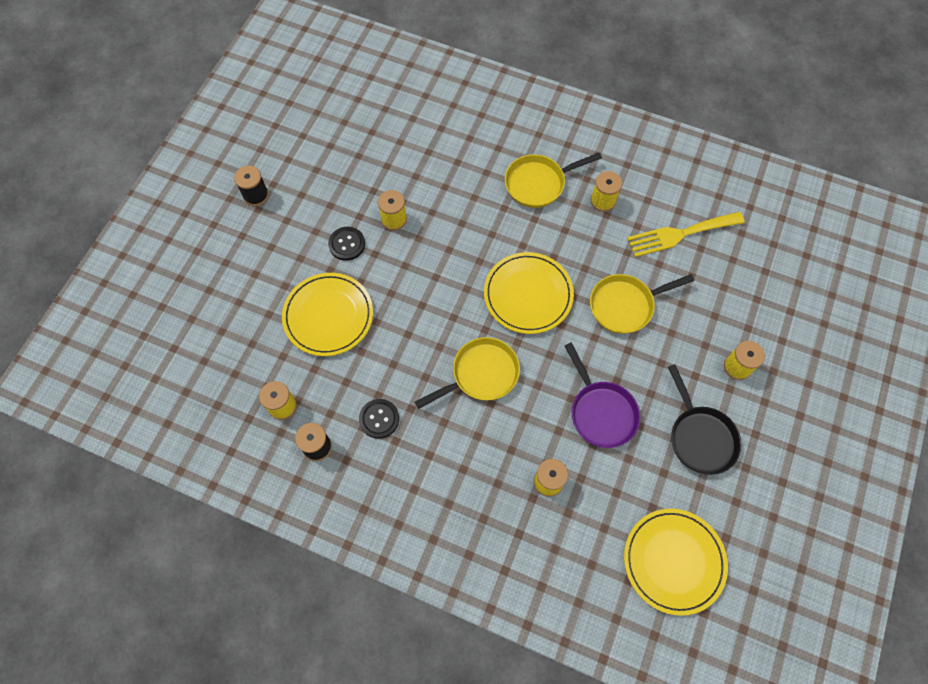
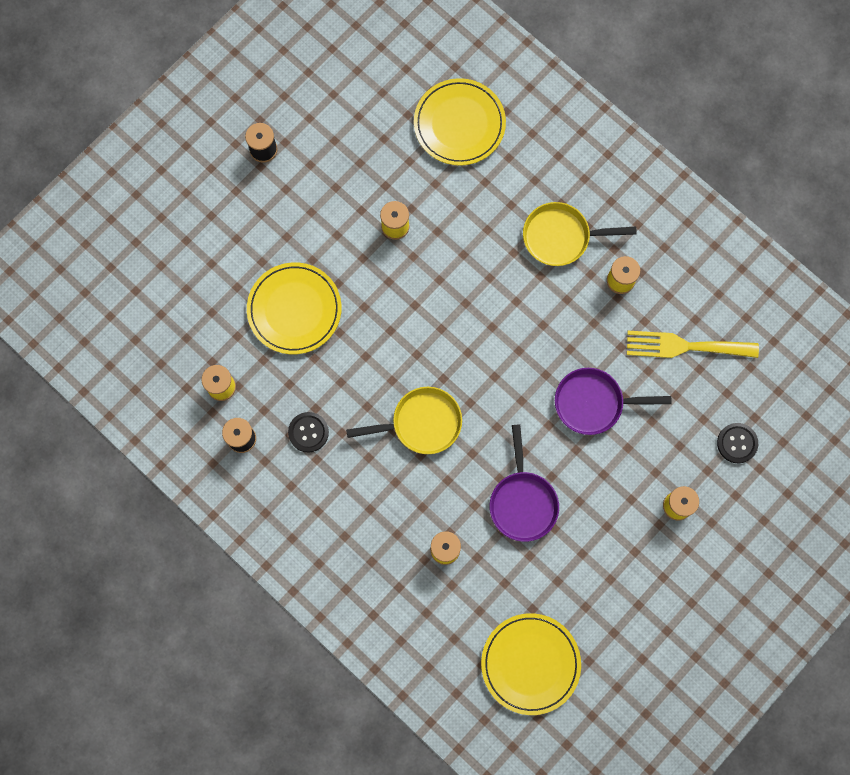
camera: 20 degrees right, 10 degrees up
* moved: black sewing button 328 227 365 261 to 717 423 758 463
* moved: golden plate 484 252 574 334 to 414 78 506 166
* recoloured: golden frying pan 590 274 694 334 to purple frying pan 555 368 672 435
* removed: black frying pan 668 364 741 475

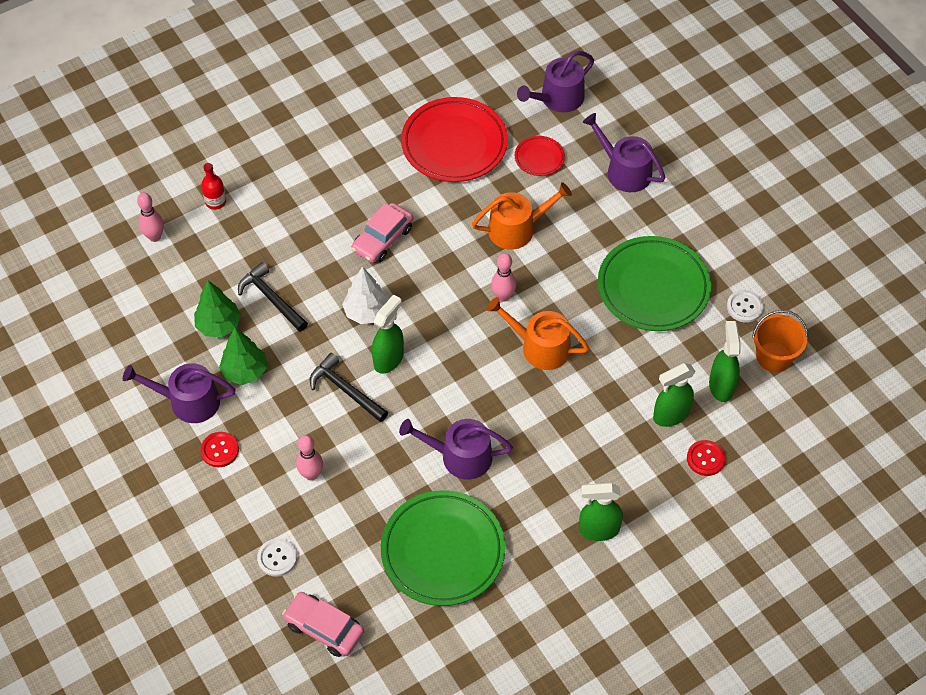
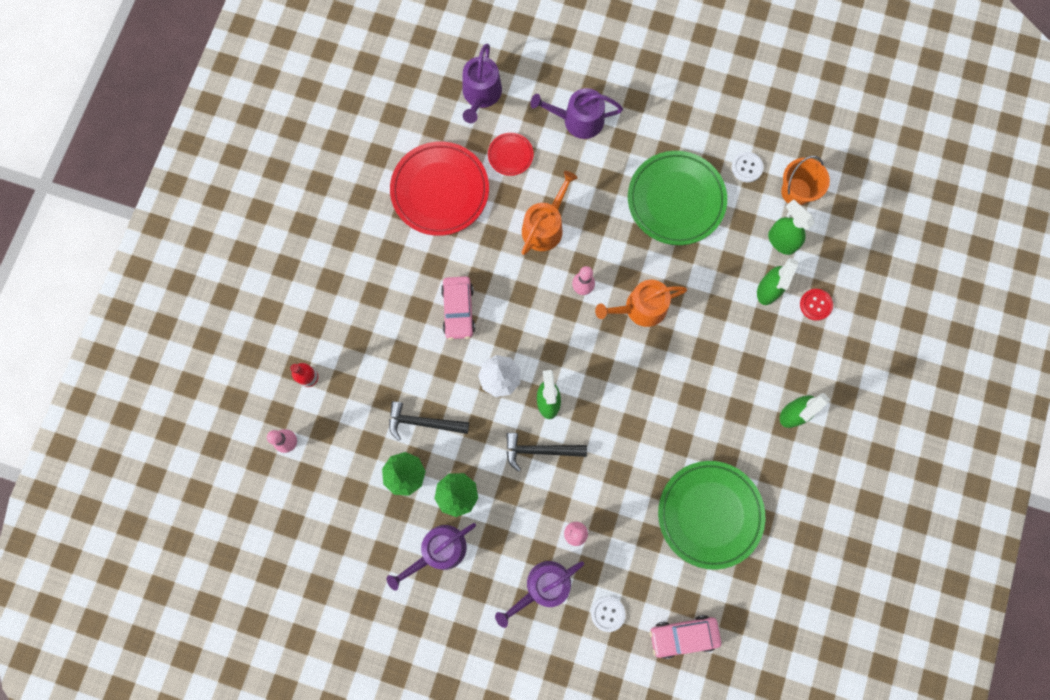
camera: 40 degrees left, 20 degrees up
* removed: scarlet sewing button 201 432 239 467
* moved: purple sprinkling can 399 419 513 479 to 495 561 584 628

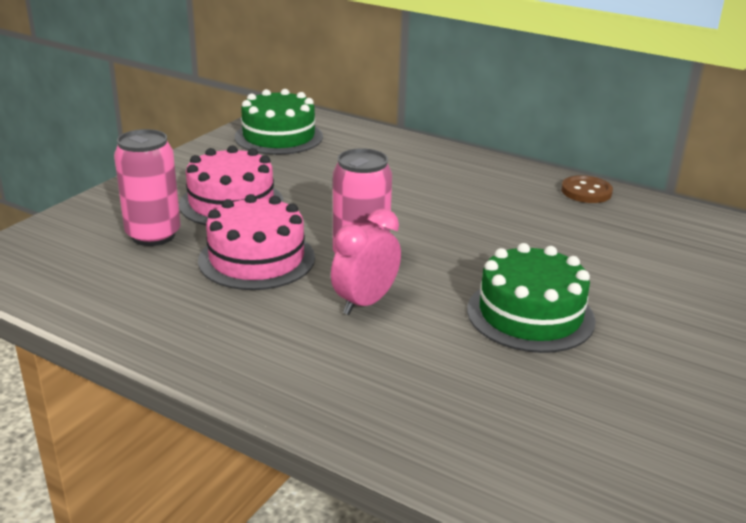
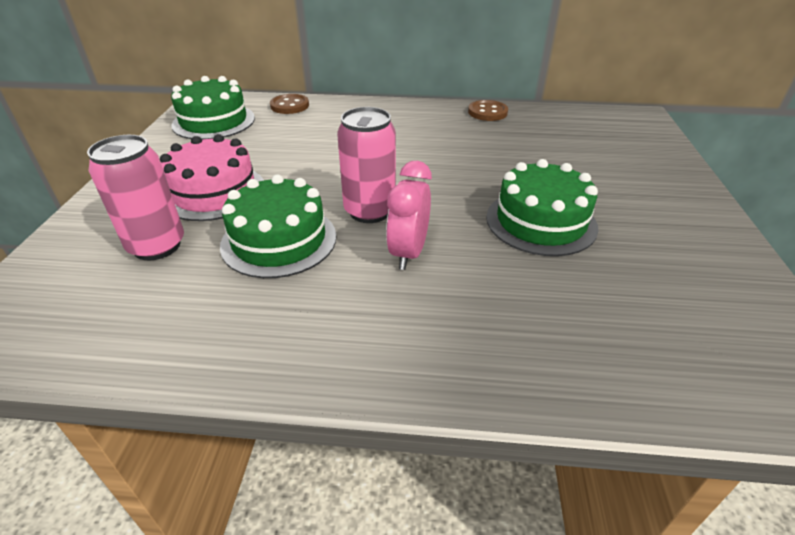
camera: 25 degrees left, 10 degrees up
* recoloured: rosy gateau 198 194 315 290 to leaf-green gateau 220 174 337 278
* added: brown sewing button 270 94 309 114

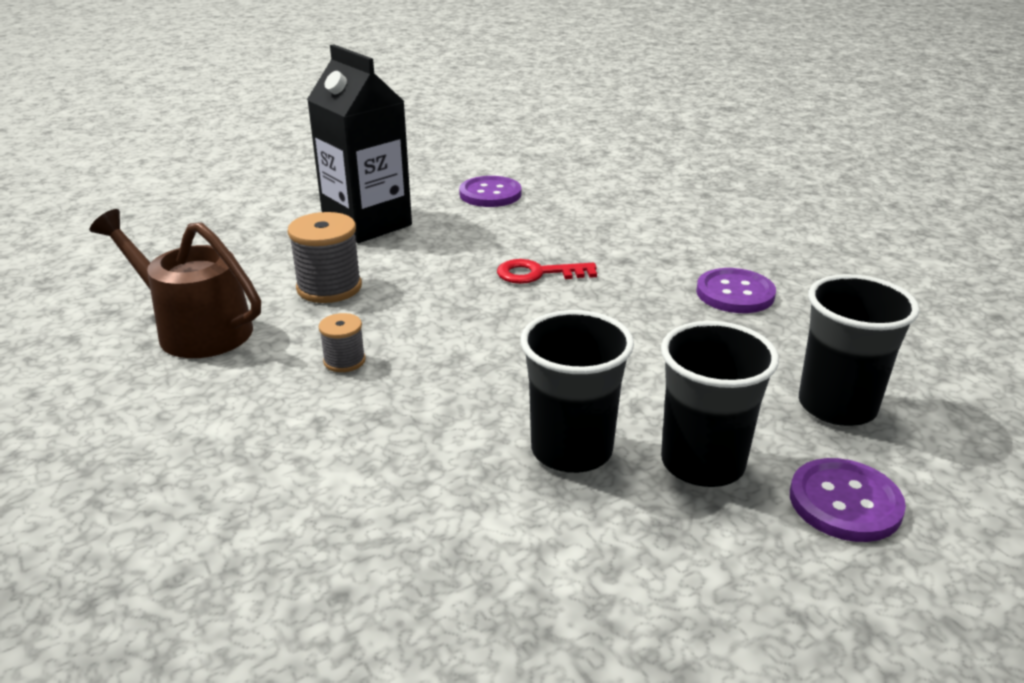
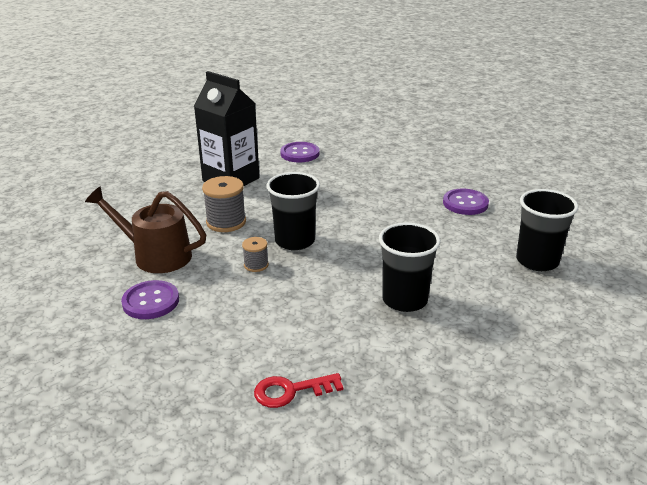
camera: 10 degrees left, 0 degrees up
* moved: scarlet latchkey 497 259 597 284 to 254 373 343 408
* moved: black cup 661 321 779 487 to 266 172 320 250
* moved: purple sewing button 790 458 906 542 to 121 280 179 319

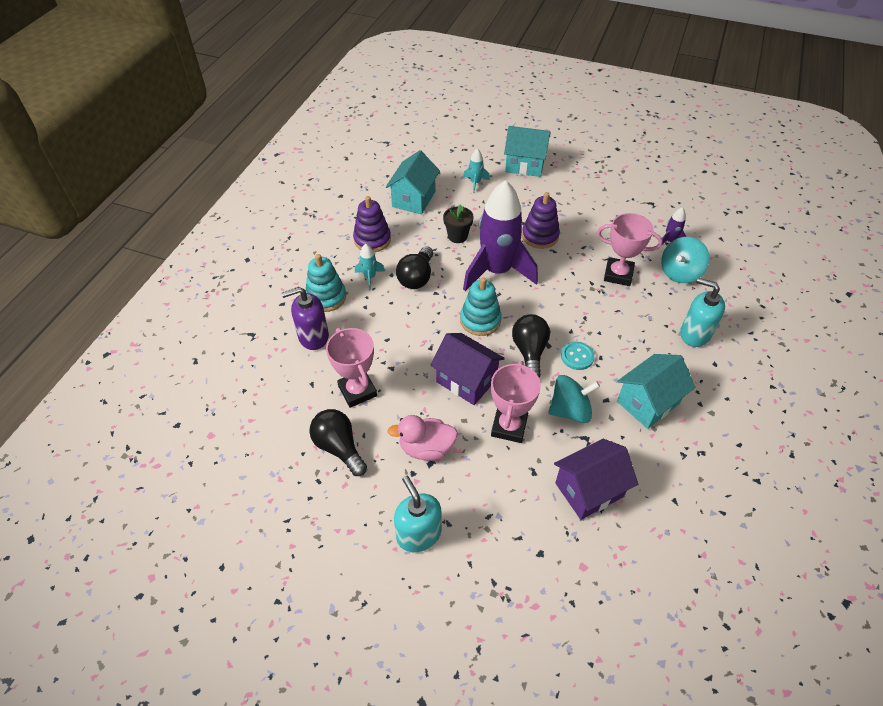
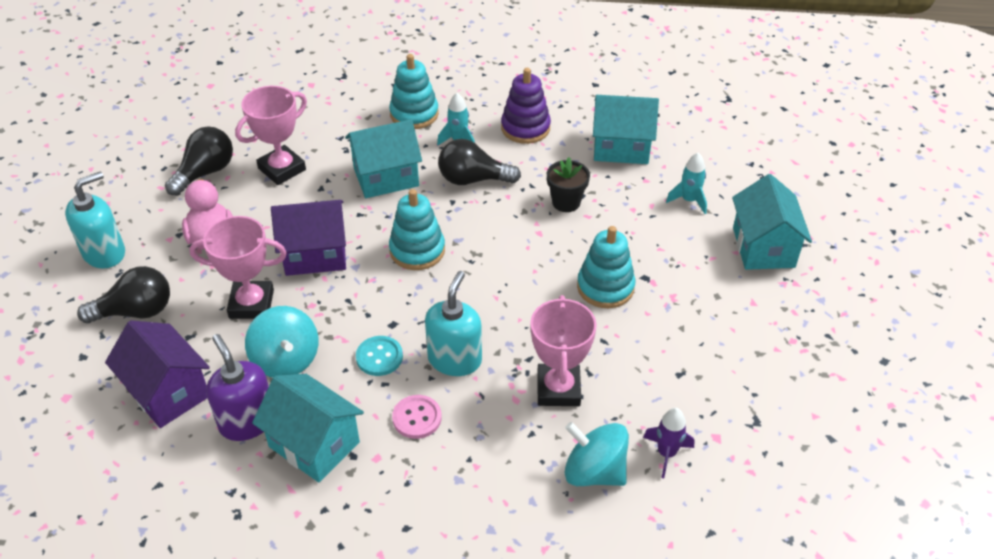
camera: 75 degrees right, 5 degrees down
* moved: purple soap pump 281 287 329 350 to 206 334 269 441
* turned: purple cottage 430 333 505 405 = 271 200 346 276 60 degrees clockwise
* removed: purple toy rocket 463 180 538 291
* moved: black light bulb 512 314 550 377 to 77 266 170 323
* recoloured: purple stacking toy 522 192 560 249 to teal stacking toy 577 226 635 308
* moved: teal soap pump 680 278 725 347 to 425 271 482 376
* added: teal cottage 345 119 422 198
* added: rosy sewing button 392 395 442 439

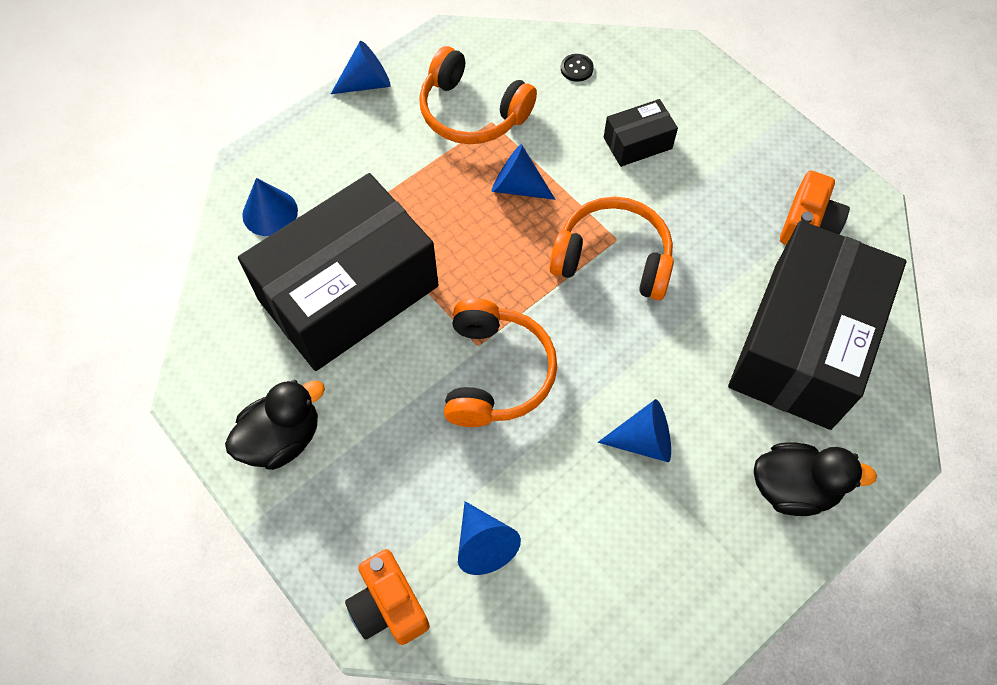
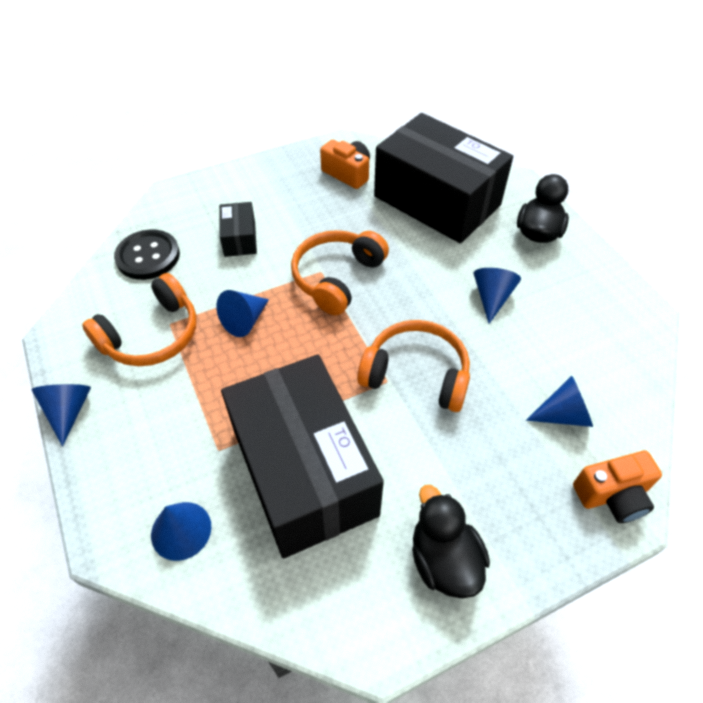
camera: 75 degrees left, 10 degrees down
* resized: black sewing button 561 54 594 82 = 114 229 180 280 x2.20

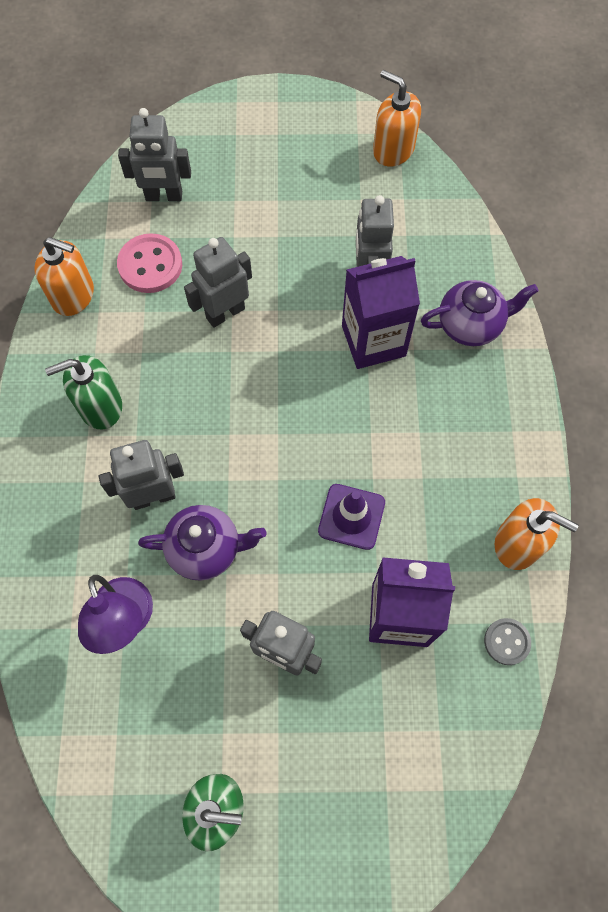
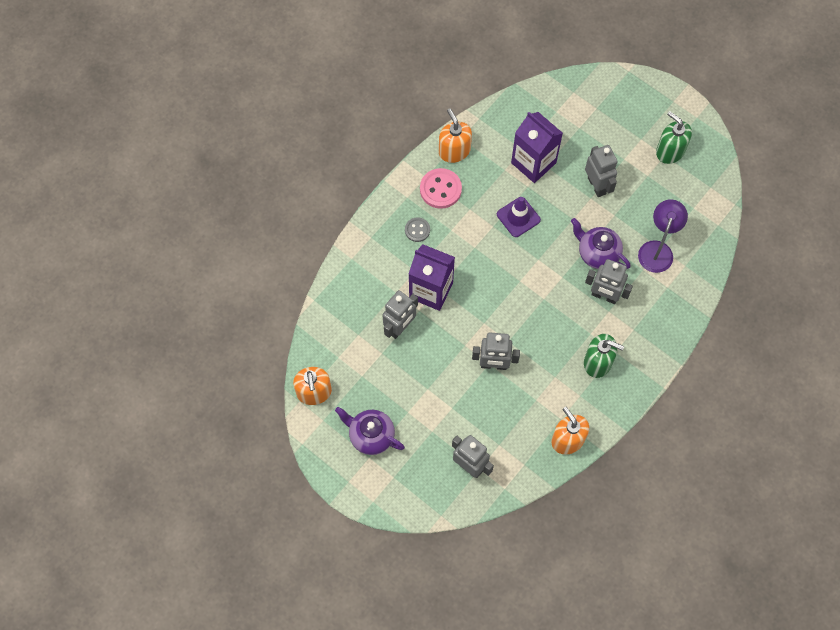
camera: 140 degrees left, 0 degrees up
* moved: rosy sewing button 117 233 182 293 to 420 168 462 209
* moved: purple tea pot 421 280 538 346 to 335 407 405 455
* moved: grey sewing button 484 618 531 665 to 405 217 430 242

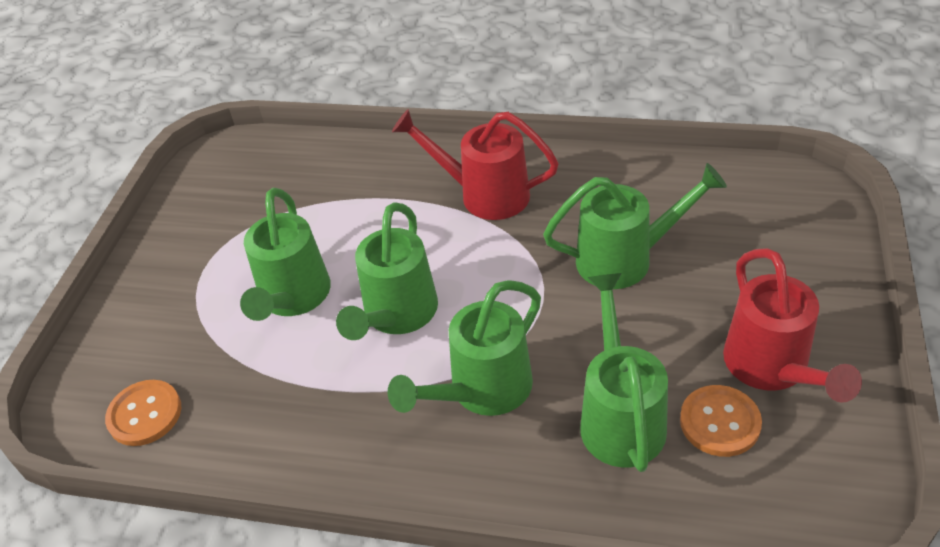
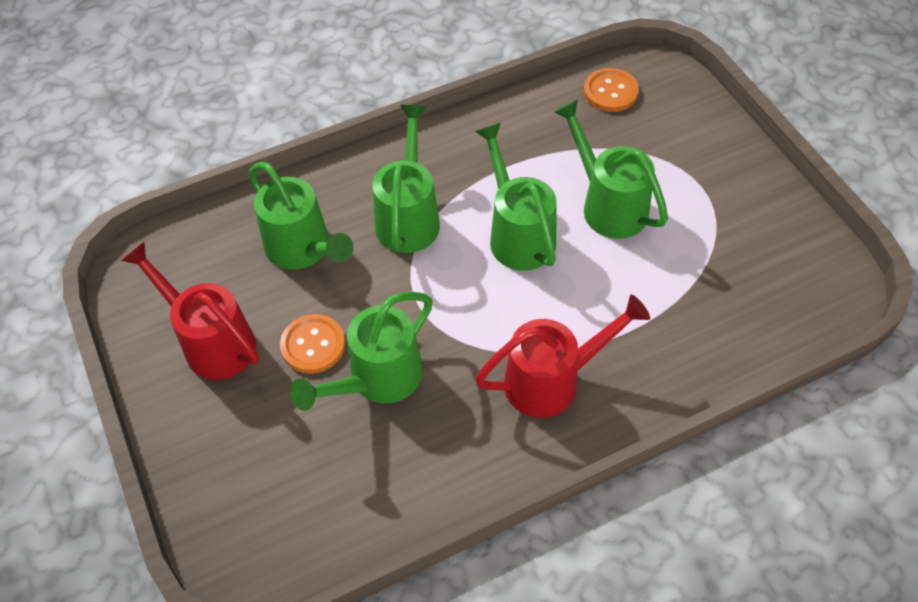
camera: 140 degrees right, 10 degrees up
* moved: bright orange sewing button 680 385 762 457 to 280 314 345 374

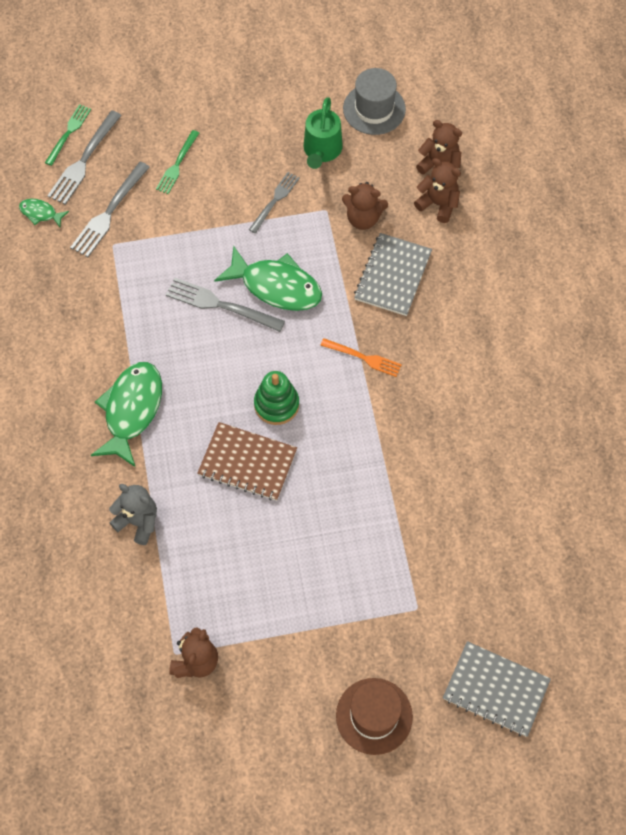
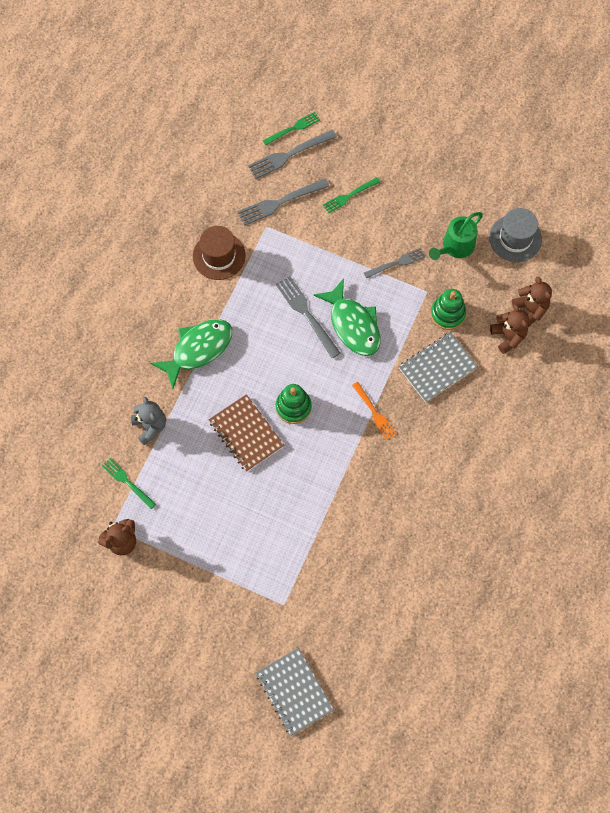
camera: 35 degrees right, 5 degrees up
* removed: leaf-green toy fish 19 199 69 227
* moved: brown top hat 336 678 413 755 to 193 226 246 280
* replaced: brown teddy 342 182 388 230 to leaf-green stacking toy 431 289 466 330
* added: leaf-green dinner fork 102 458 156 509

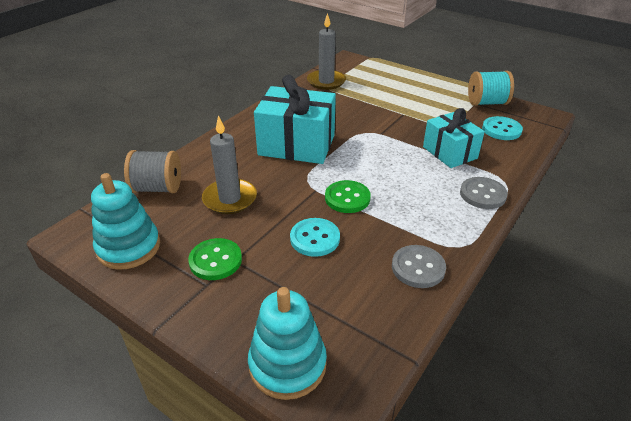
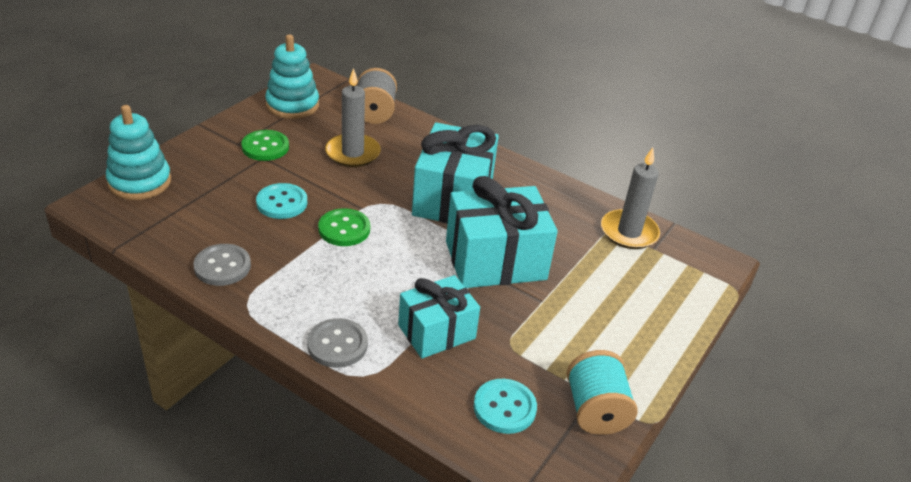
camera: 85 degrees right, 0 degrees up
* added: teal gift 446 176 558 288

